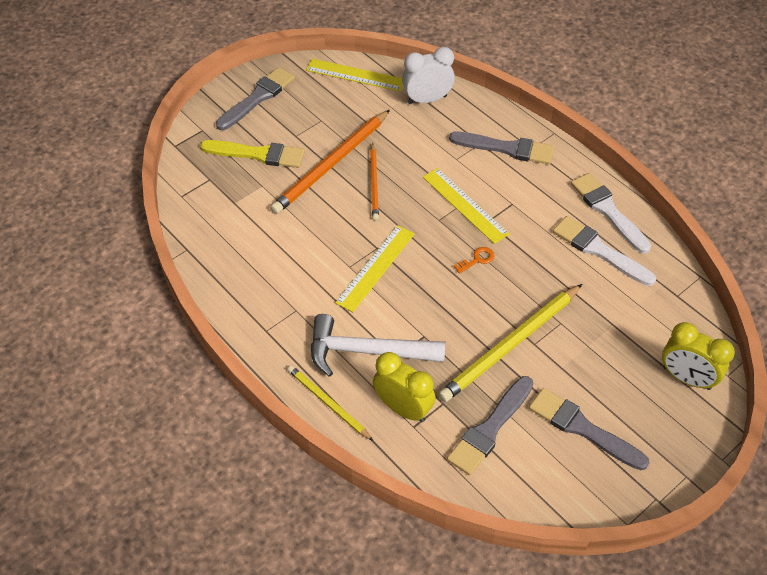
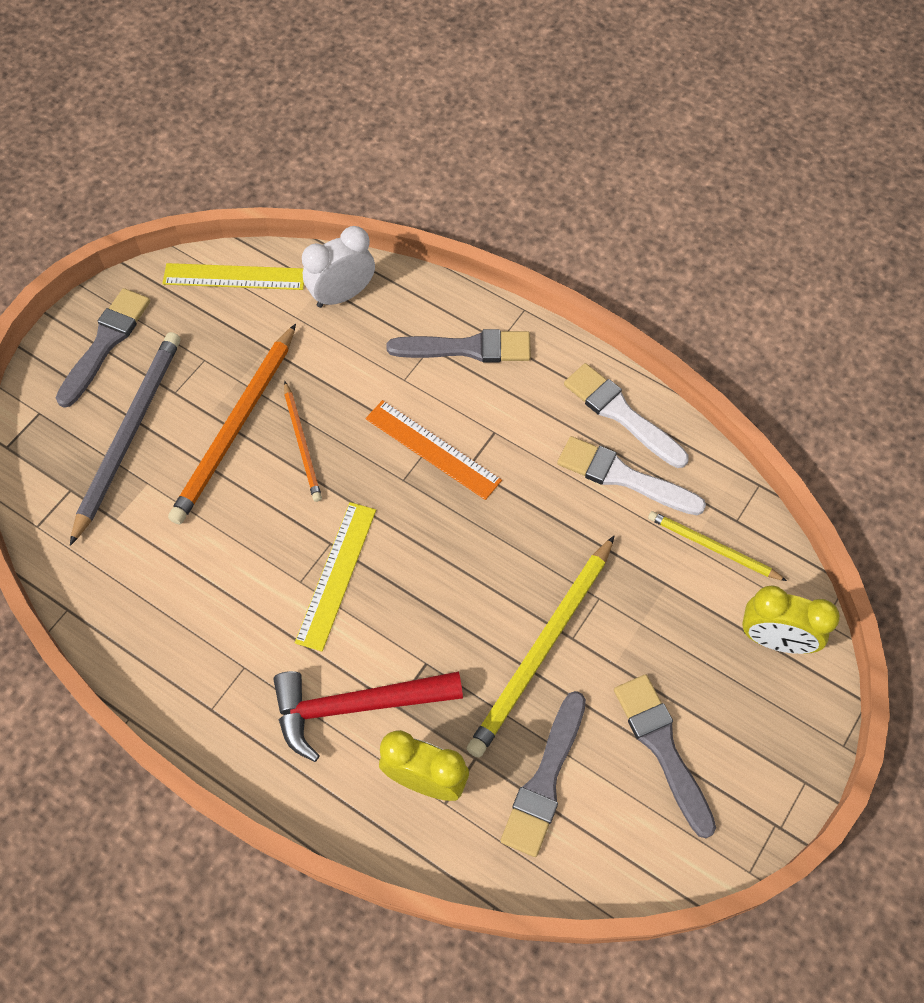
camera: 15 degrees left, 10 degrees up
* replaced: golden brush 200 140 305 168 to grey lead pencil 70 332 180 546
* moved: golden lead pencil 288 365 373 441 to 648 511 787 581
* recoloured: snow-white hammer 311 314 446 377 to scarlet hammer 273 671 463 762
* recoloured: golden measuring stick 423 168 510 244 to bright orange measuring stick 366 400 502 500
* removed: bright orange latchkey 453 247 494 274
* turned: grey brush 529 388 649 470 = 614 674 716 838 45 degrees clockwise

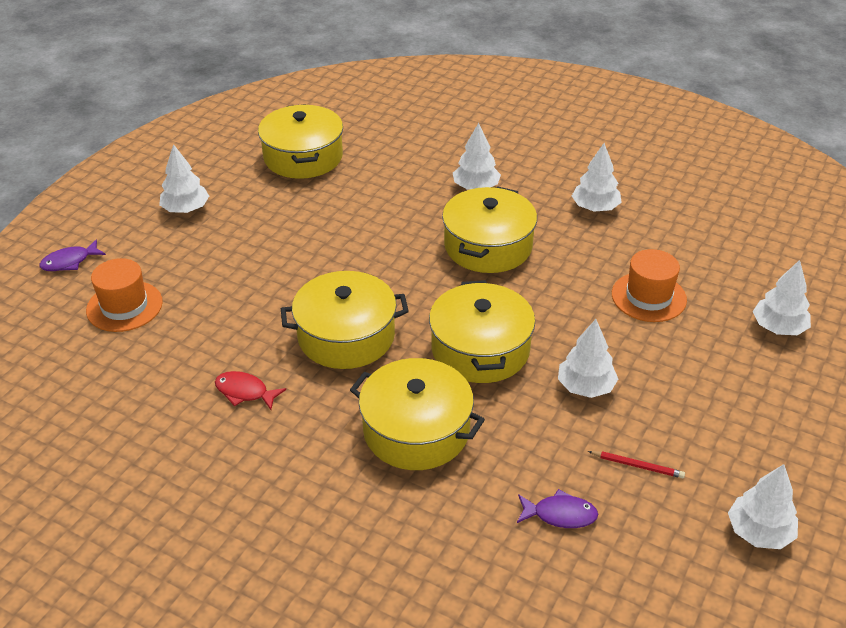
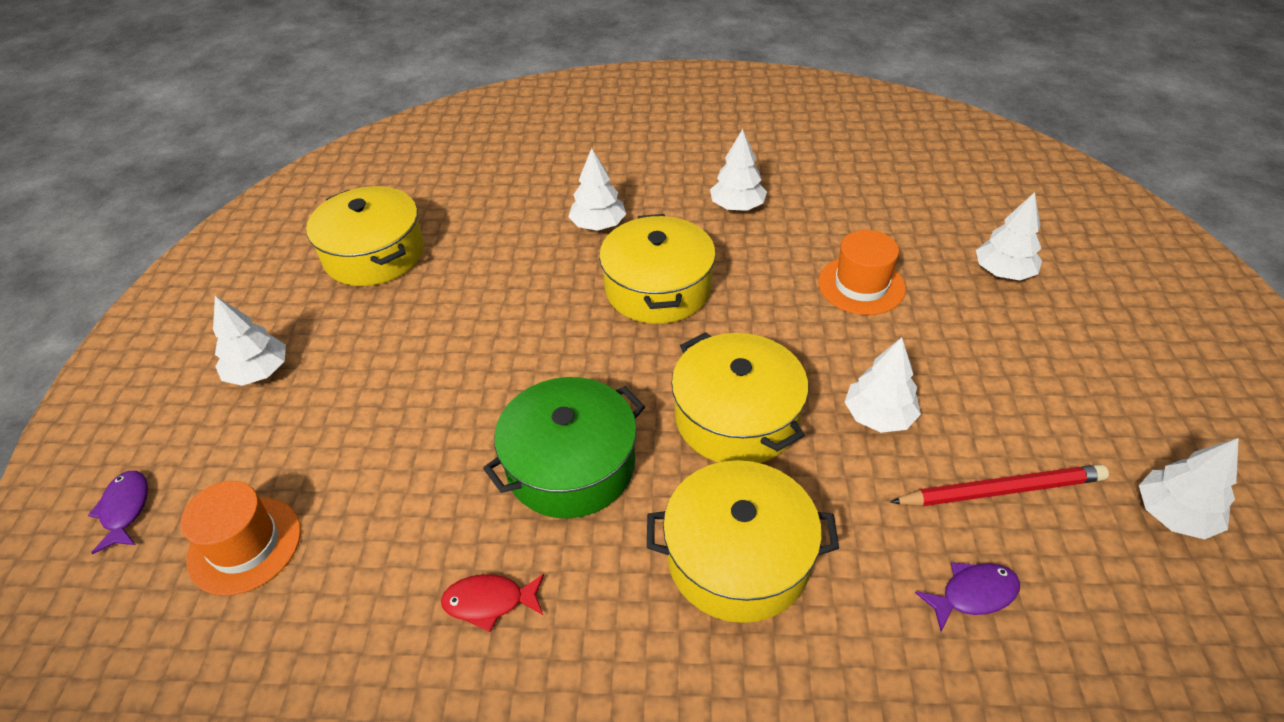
camera: 25 degrees left, 5 degrees up
* turned: purple toy fish 39 239 106 271 = 88 471 148 554 135 degrees clockwise
* recoloured: golden pot 281 271 409 369 to leaf-green pot 483 377 645 518
* resized: scarlet lead pencil 588 451 685 479 = 890 464 1109 506 x1.88

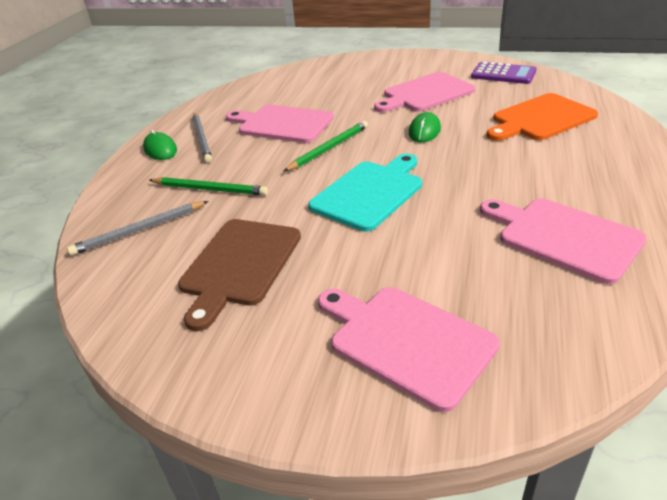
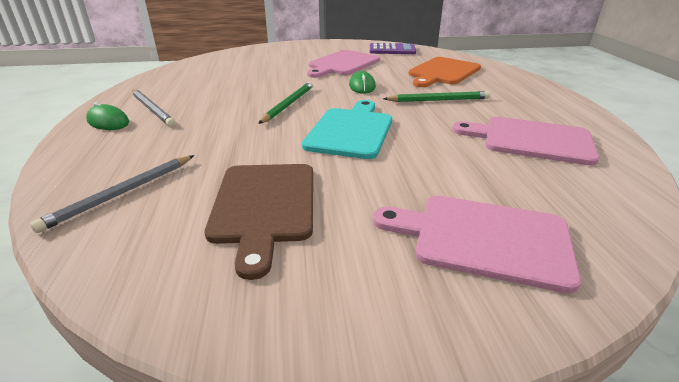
camera: 25 degrees left, 5 degrees down
* moved: leaf-green lead pencil 149 177 268 196 to 383 91 491 102
* removed: rosy bread board 226 105 334 143

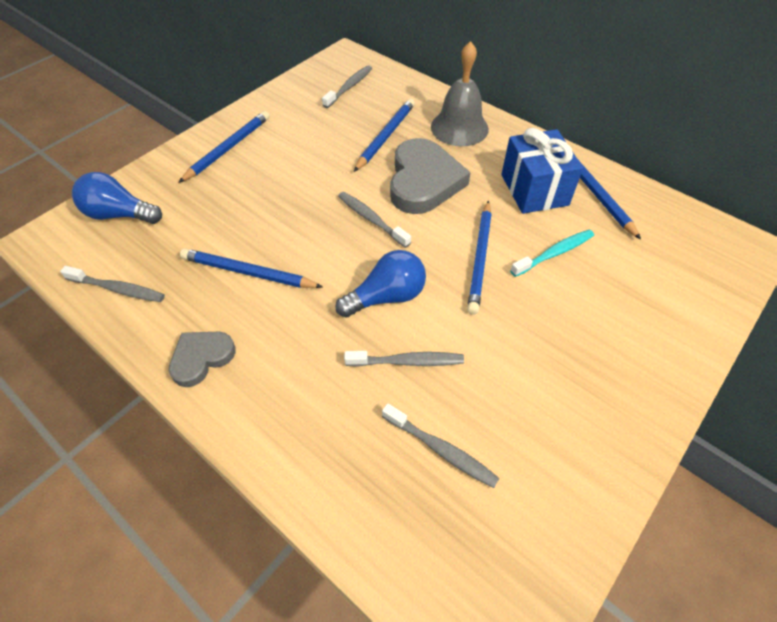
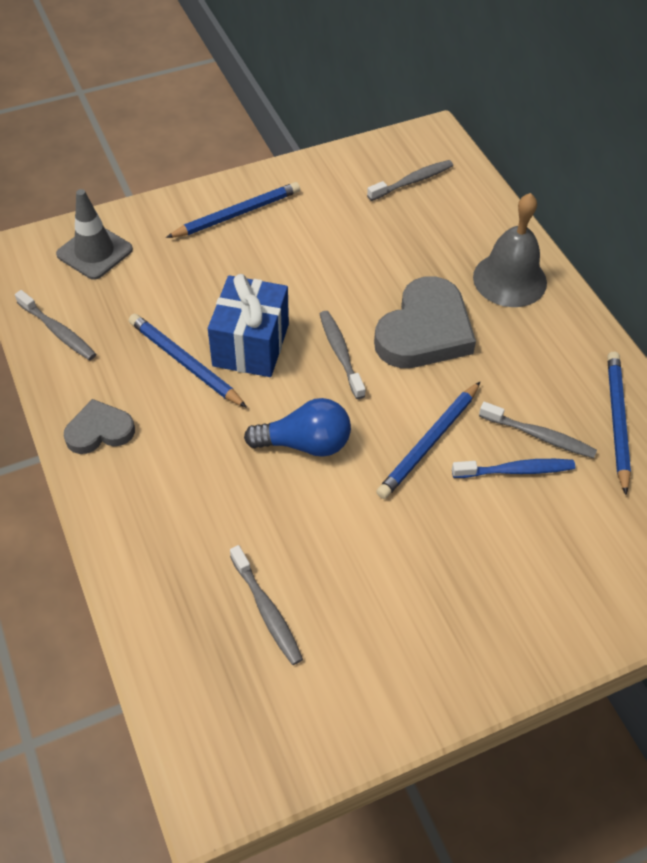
camera: 25 degrees right, 0 degrees up
* replaced: cobalt light bulb 72 172 162 224 to grey traffic cone 56 189 133 280
* moved: grey toothbrush 344 351 464 367 to 479 402 597 458
* removed: cobalt lead pencil 354 98 415 172
* moved: cobalt gift 501 128 583 214 to 208 274 289 377
* recoloured: teal toothbrush 510 230 594 277 to cobalt toothbrush 452 459 575 478

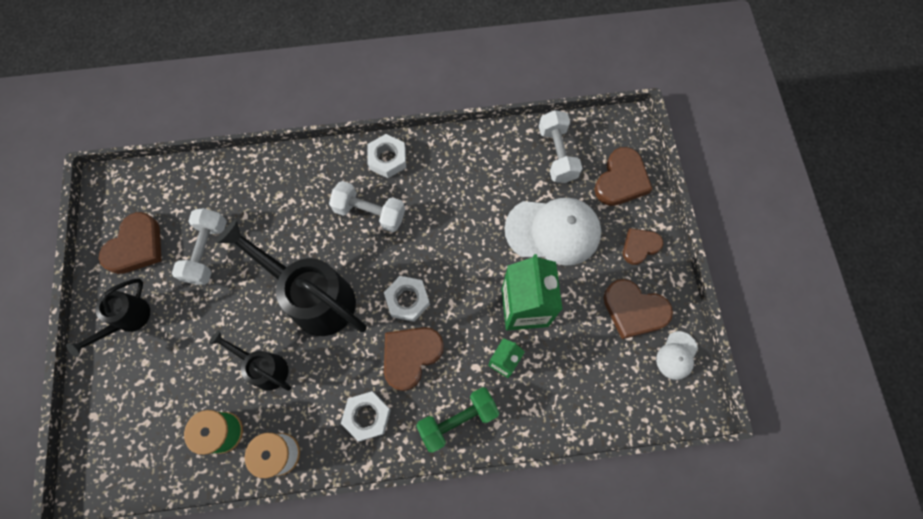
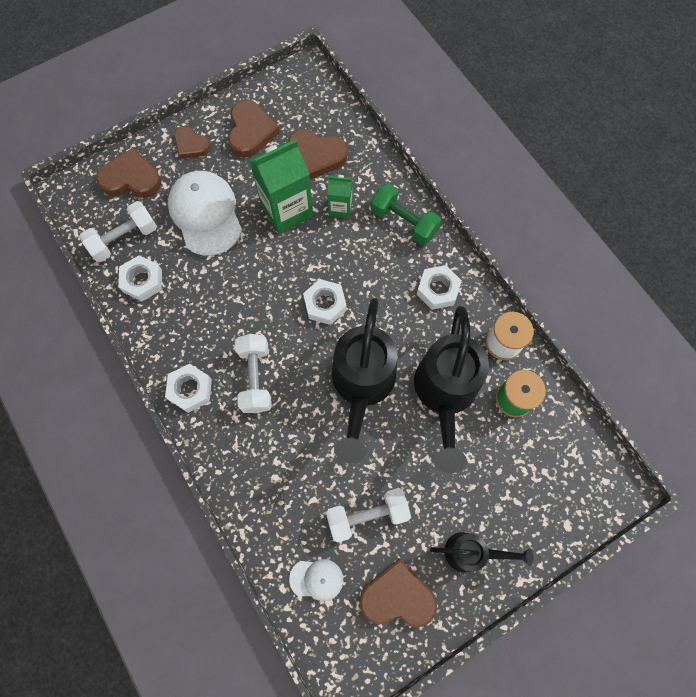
camera: 115 degrees left, 0 degrees up
* resized: black sprinkling can 209 330 291 391 = 414 306 489 473 x1.83
* moved: brown heart shape 384 327 444 391 to 288 129 348 180
* moved: snow-white baseball cap 656 331 698 380 to 289 559 343 601
* added: snow-white hex nut 118 255 162 301

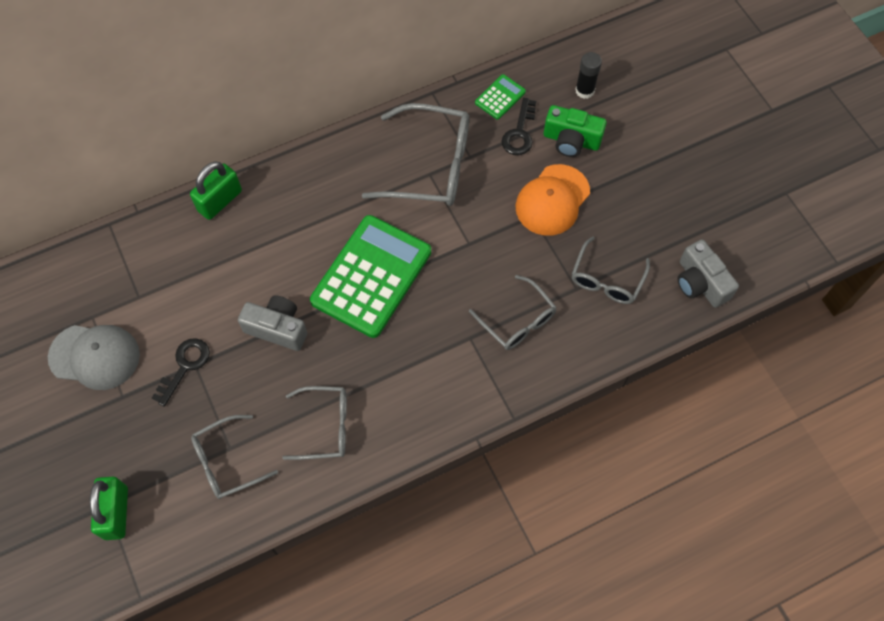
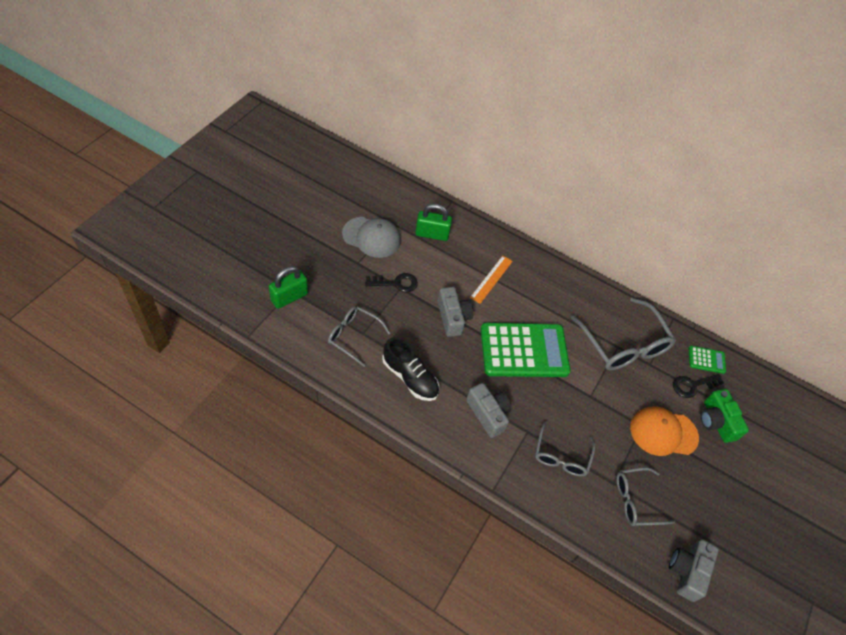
camera: 50 degrees right, 10 degrees down
* turned: grey baseball cap 48 325 140 390 = 342 217 401 258 45 degrees counterclockwise
* moved: leaf-green lock 190 162 242 220 to 415 204 452 241
* replaced: grey eyeglasses 282 386 347 460 to black shoe 382 337 439 401
* removed: black glue 575 52 602 99
* added: grey camera 466 383 511 438
* added: bright orange measuring stick 470 256 513 304

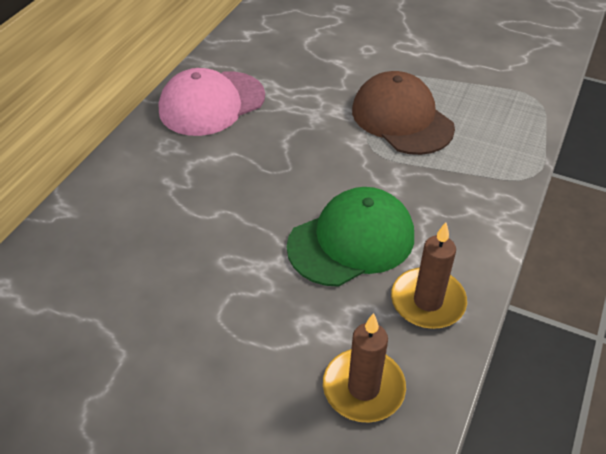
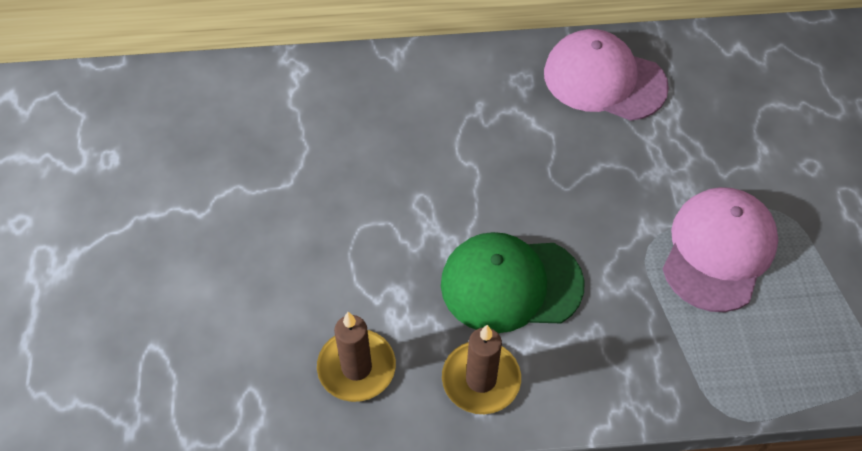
camera: 60 degrees right, 10 degrees up
* turned: leaf-green baseball cap 287 187 414 287 = 441 232 585 333 150 degrees clockwise
* recoloured: brown baseball cap 352 71 455 155 to rosy baseball cap 662 187 778 312

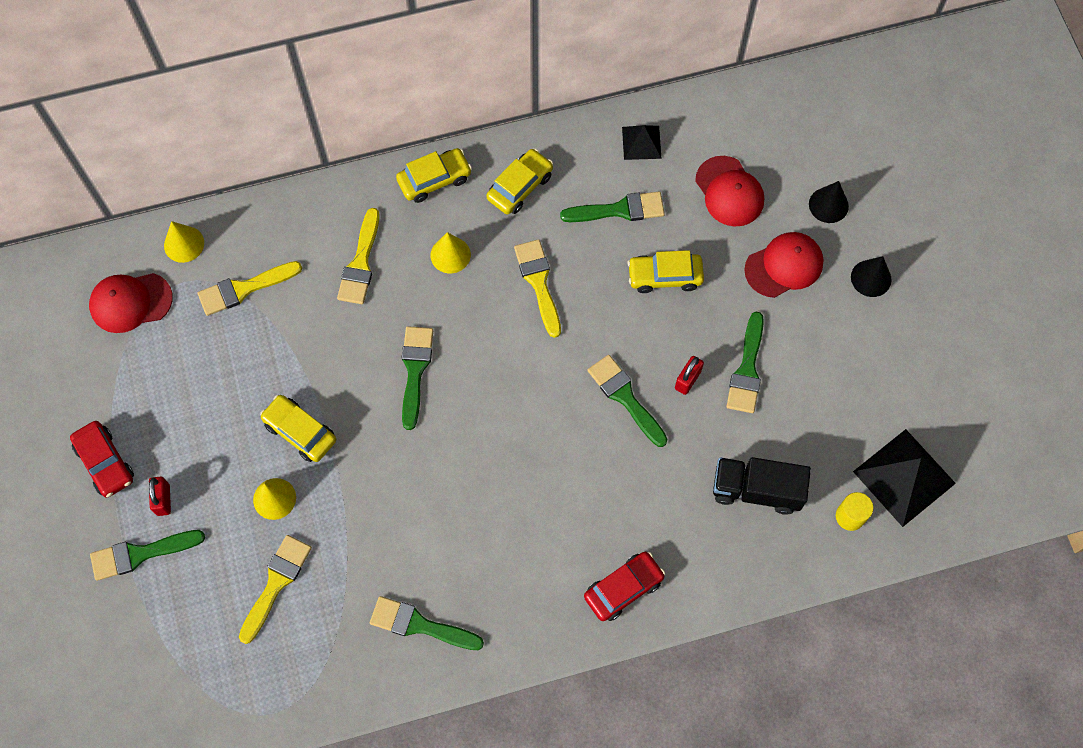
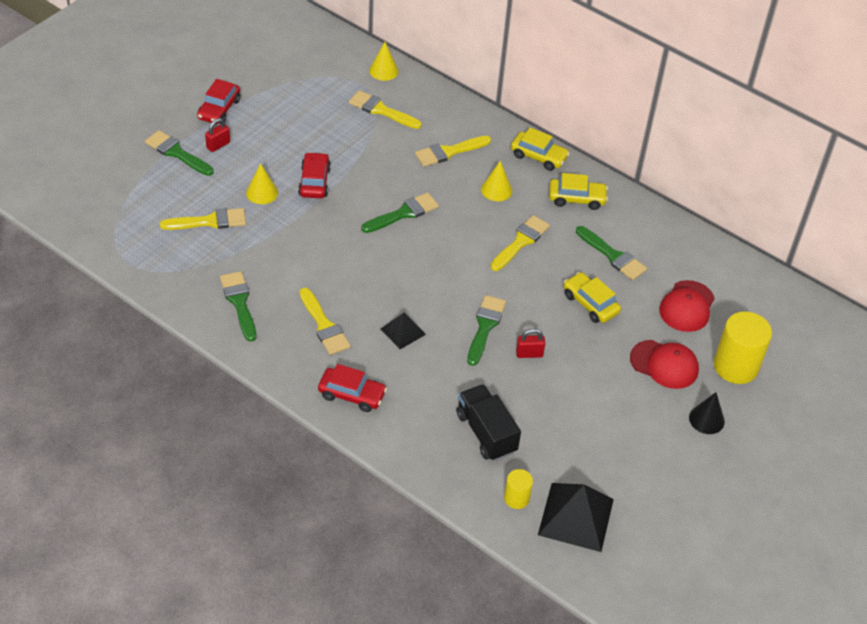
camera: 50 degrees right, 20 degrees down
* removed: scarlet baseball cap 89 273 173 333
* recoloured: golden automobile 260 395 336 462 to scarlet automobile 298 152 331 198
* moved: black solid pyramid 622 125 661 160 to 380 312 426 349
* removed: leaf-green brush 727 312 764 413
* replaced: black cone 809 181 849 223 to golden cylinder shape 714 311 772 384
* added: golden brush 299 287 350 355

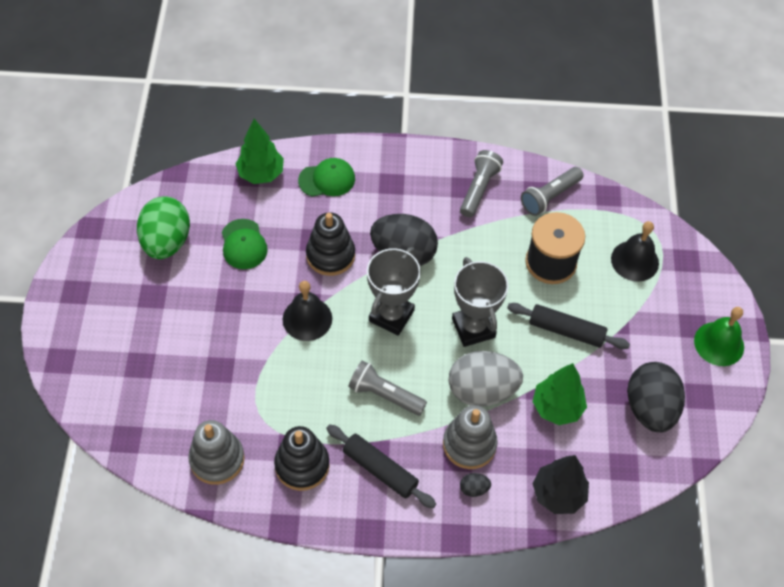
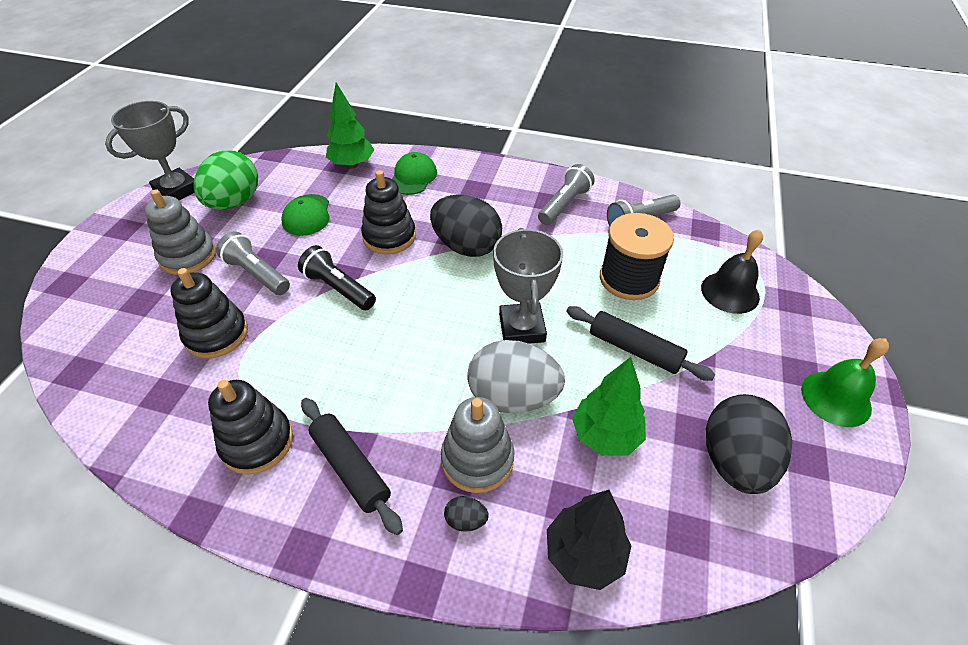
camera: 15 degrees right, 10 degrees down
* moved: grey stacking toy 188 420 245 485 to 145 189 216 275
* replaced: black school bell 283 281 332 341 to black torch 298 245 376 310
* turned: leaf-green baseball cap 298 158 355 197 = 393 152 437 195 75 degrees counterclockwise
* moved: grey torch 348 361 427 416 to 216 232 290 295
* moved: grey award cup 367 247 421 336 to 105 101 195 200
* added: black stacking toy 170 268 248 359

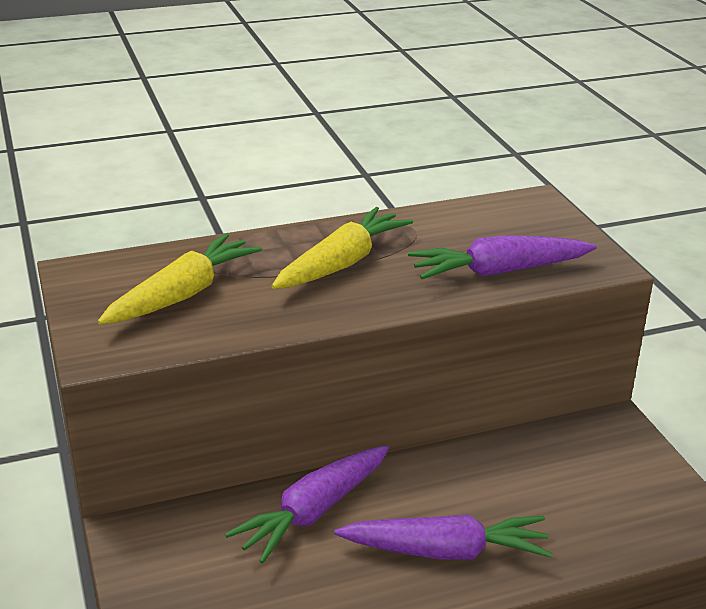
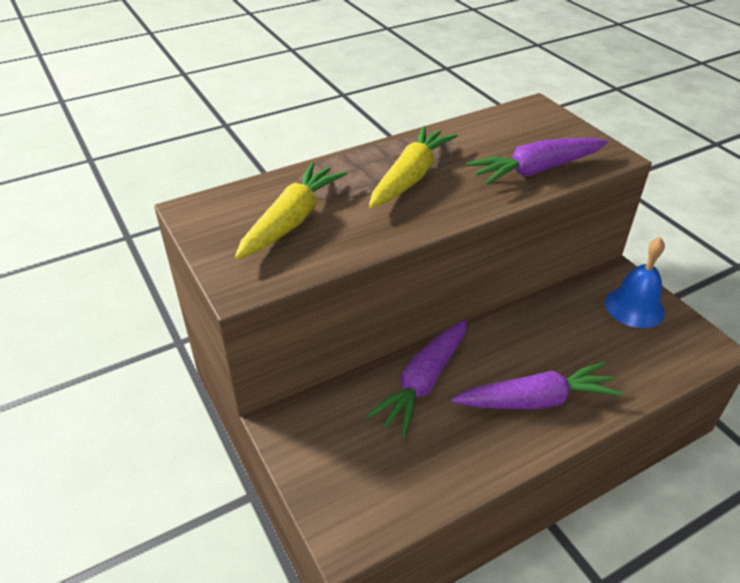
camera: 10 degrees left, 10 degrees up
* added: cobalt school bell 605 237 665 328

